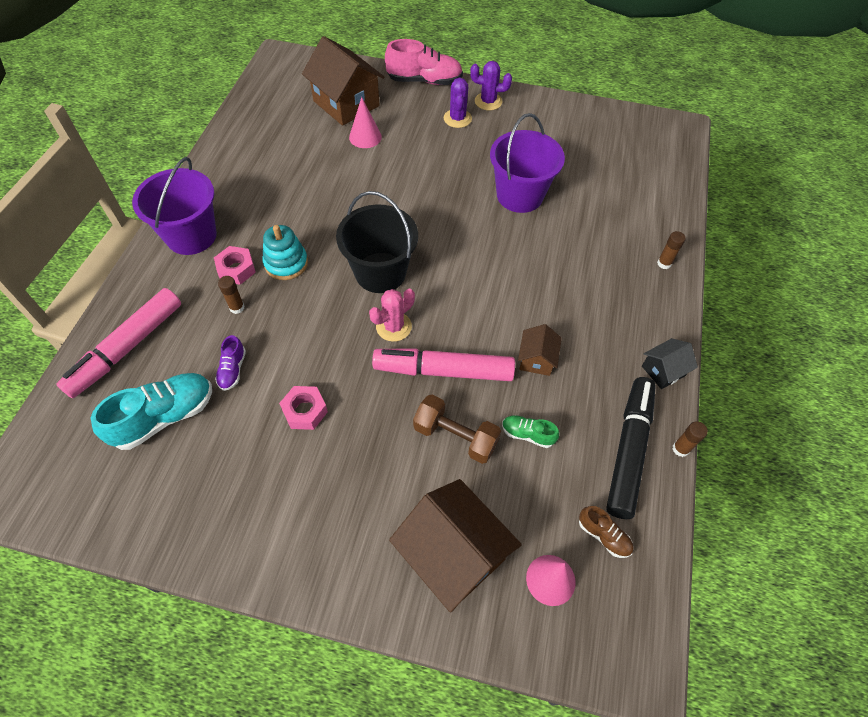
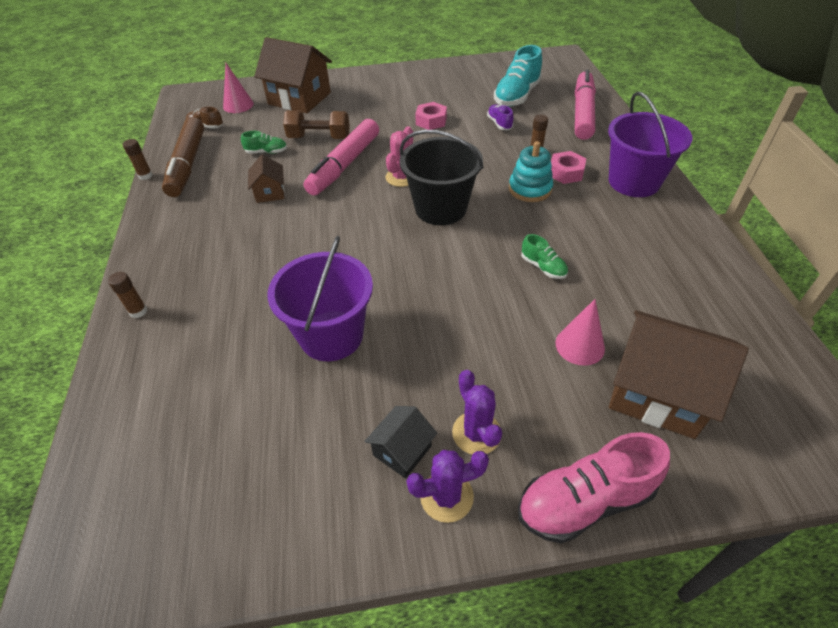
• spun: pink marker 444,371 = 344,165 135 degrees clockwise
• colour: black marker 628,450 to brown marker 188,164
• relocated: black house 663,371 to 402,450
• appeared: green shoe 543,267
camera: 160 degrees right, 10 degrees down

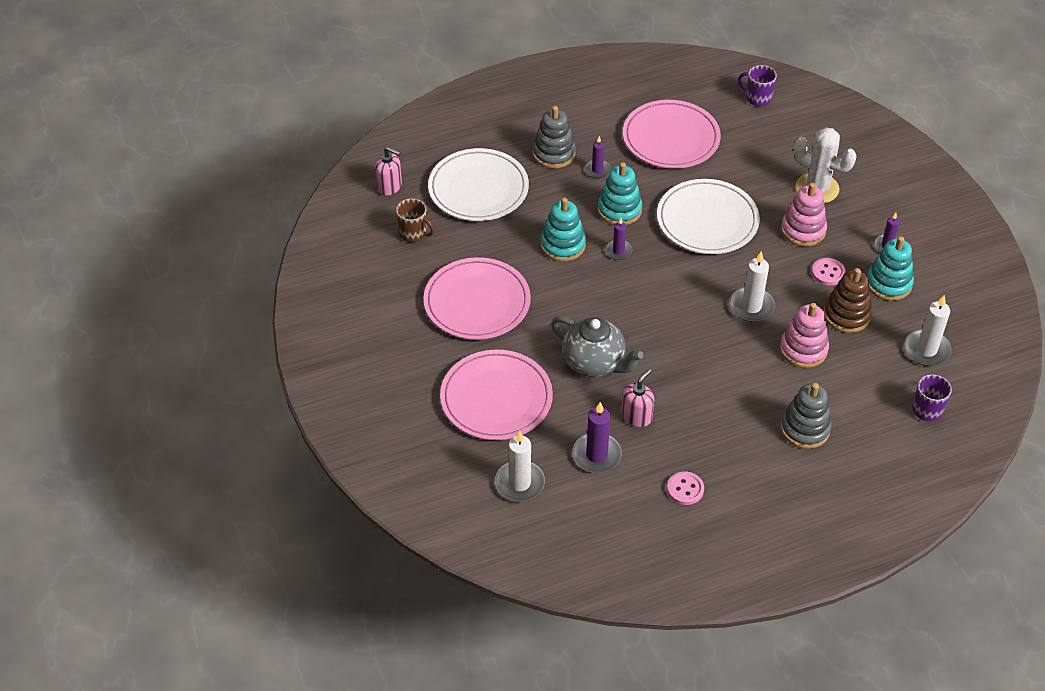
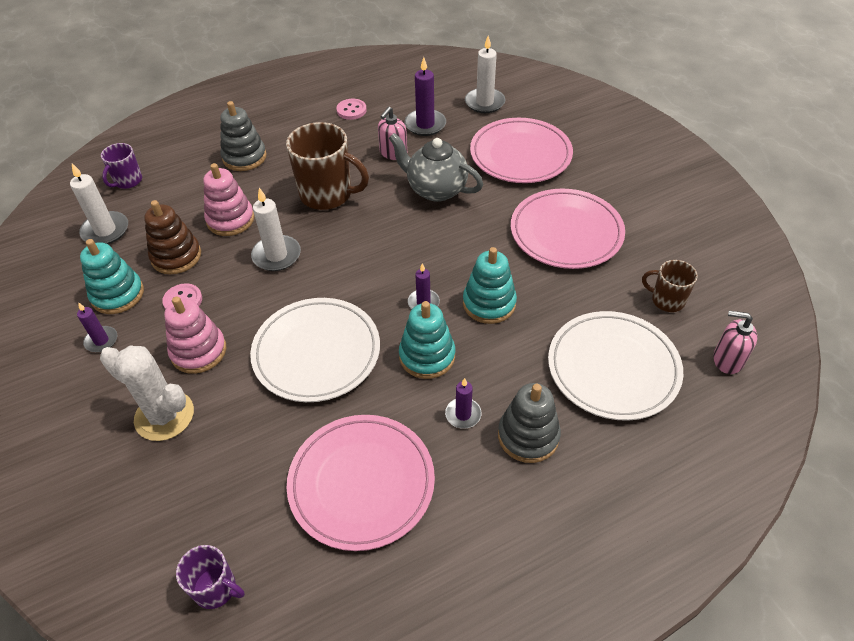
• appeared: brown mug 327,194
camera: 175 degrees right, 0 degrees up

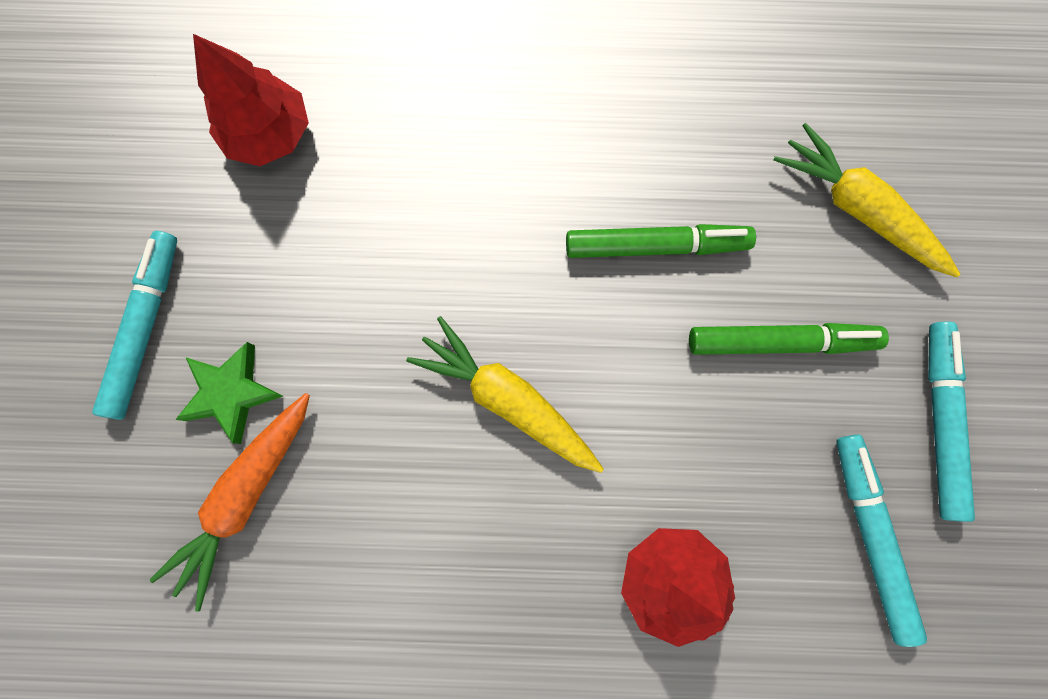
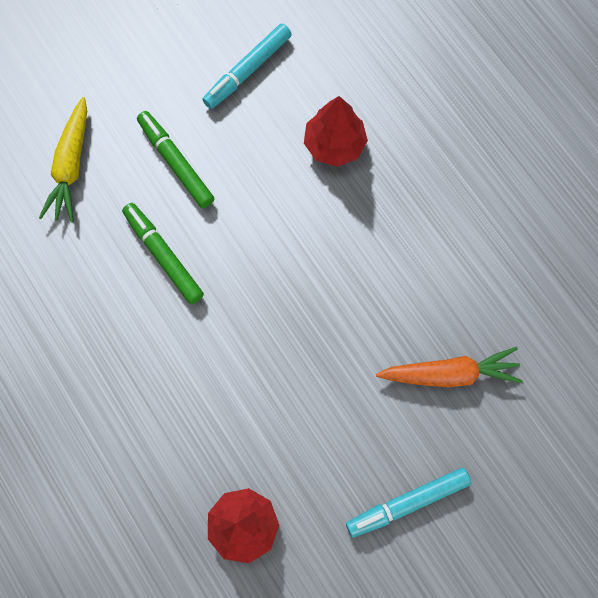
• missing: green star 232,393
• missing: yellow carrot 507,400
• missing: turquoise marker 939,421
camera: 125 degrees left, 5 degrees down

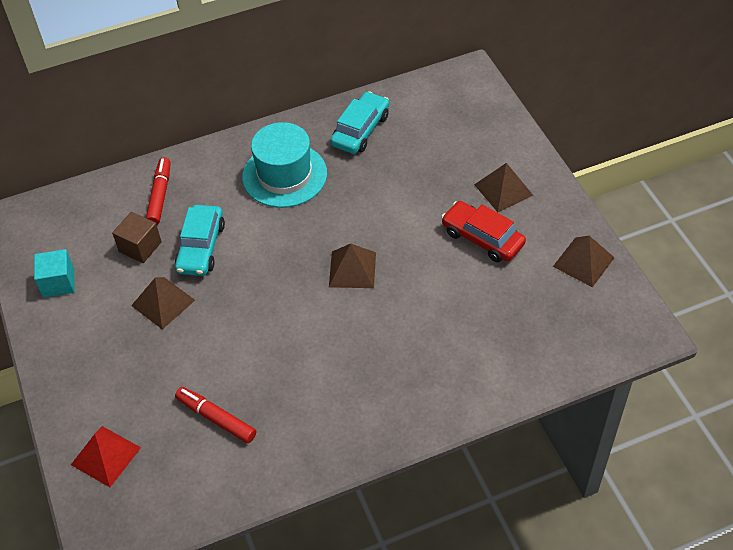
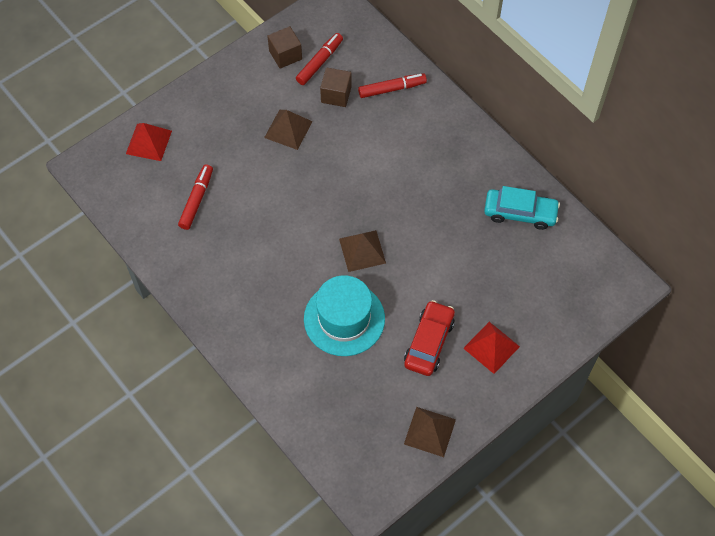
• colour: turquoise cube 58,282 to brown cube 285,55
• missing: turquoise car 201,247
• relocated: turquoise hat 284,175 to 344,319
• colour: brown pyramid 503,190 to red pyramid 491,347
• appeared: red marker 320,62
camera: 70 degrees right, 10 degrees up

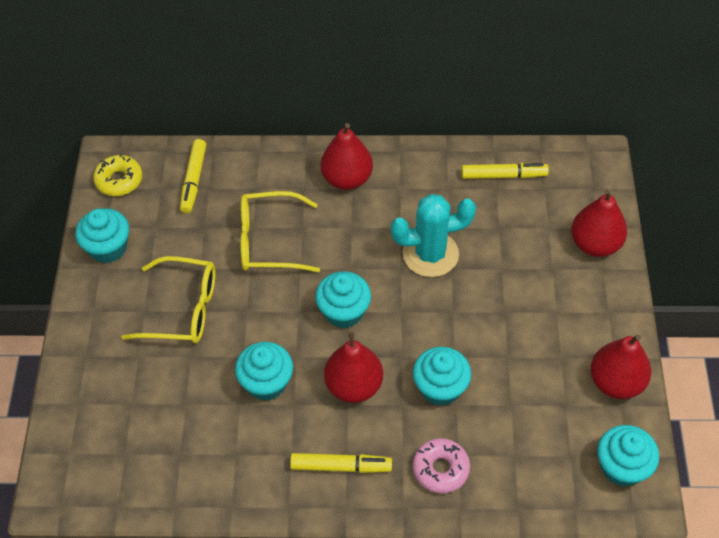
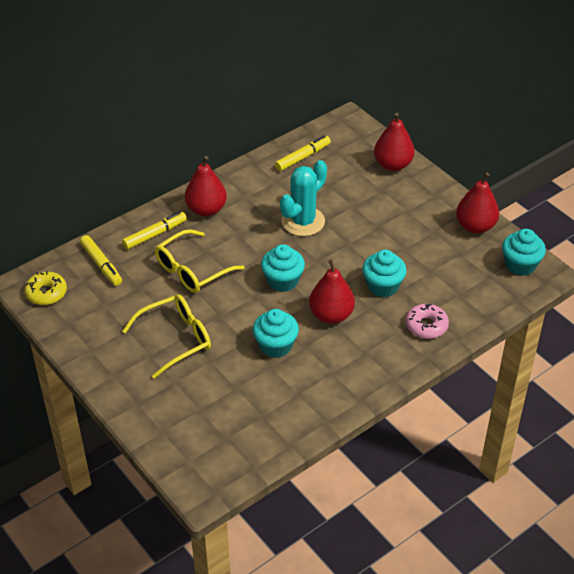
• missing: turquoise cupcake 108,248
• relocated: yellow marker 341,466 to 155,234
camera: 40 degrees left, 10 degrees down

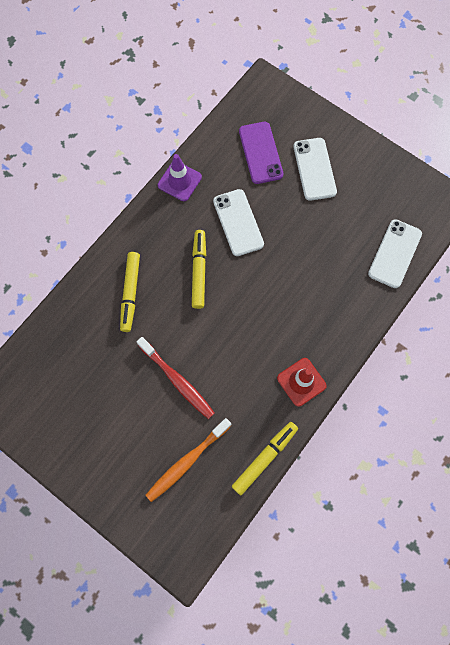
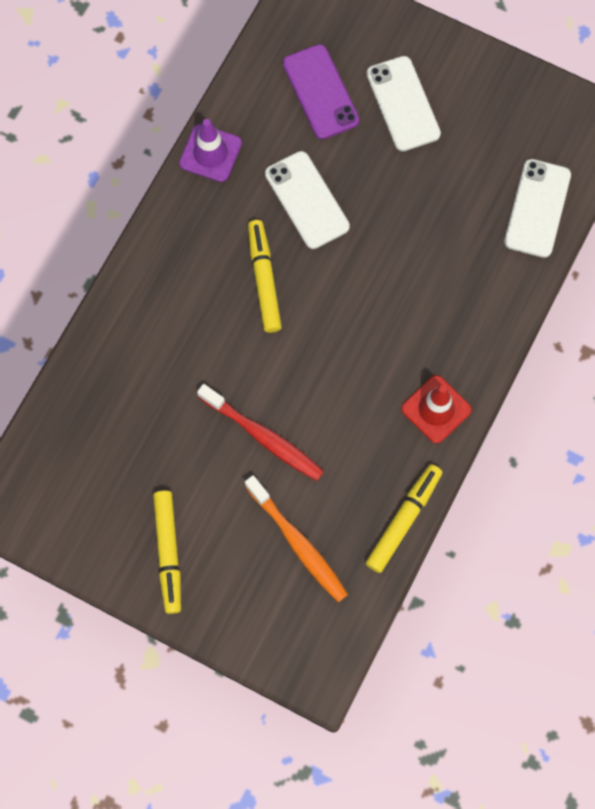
• relocated: yellow marker 131,293 to 168,553
• spun: orange toothbrush 187,461 = 298,543 75 degrees counterclockwise
camera: 10 degrees left, 0 degrees up

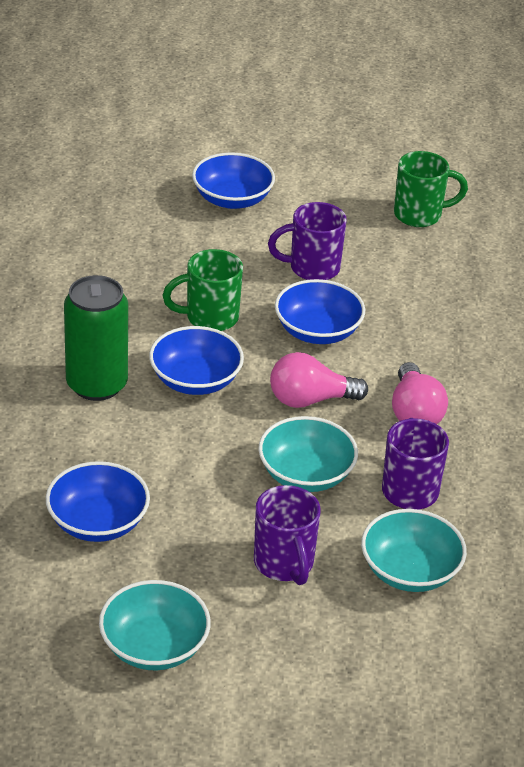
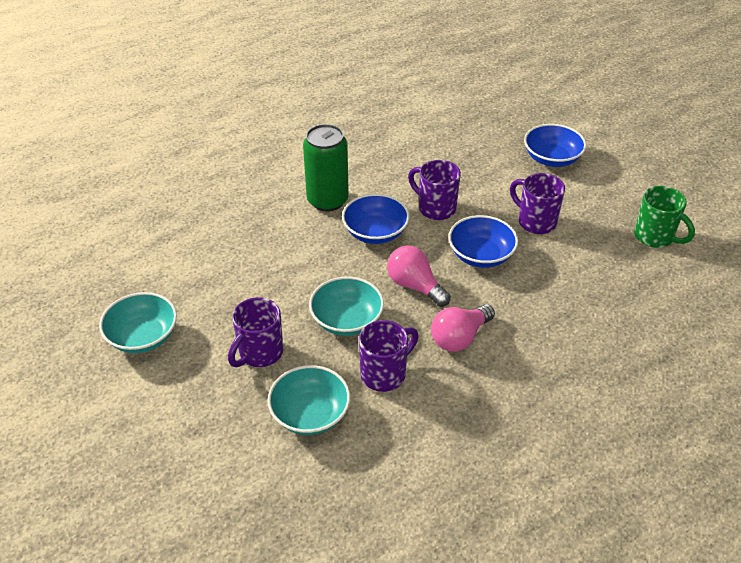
• missing: blue bowl 98,522
• colour: green mug 209,318 to purple mug 435,208
camera: 55 degrees right, 5 degrees up

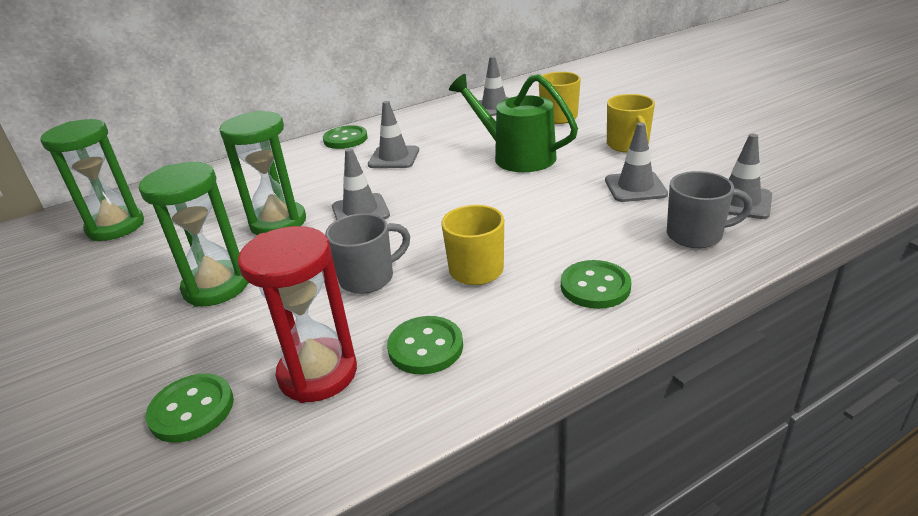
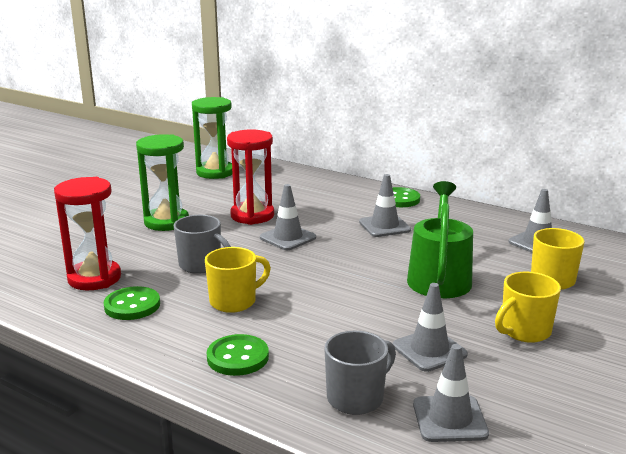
• missing: green button 192,410
• colour: green hourglass 278,222 to red hourglass 252,215
• spun: grey mug 696,235 = 356,398 105 degrees counterclockwise
camera: 60 degrees right, 10 degrees down

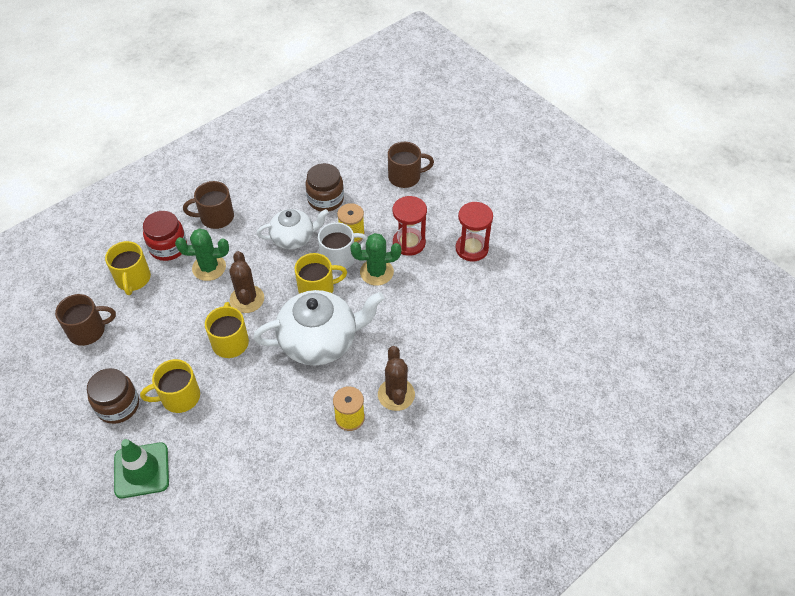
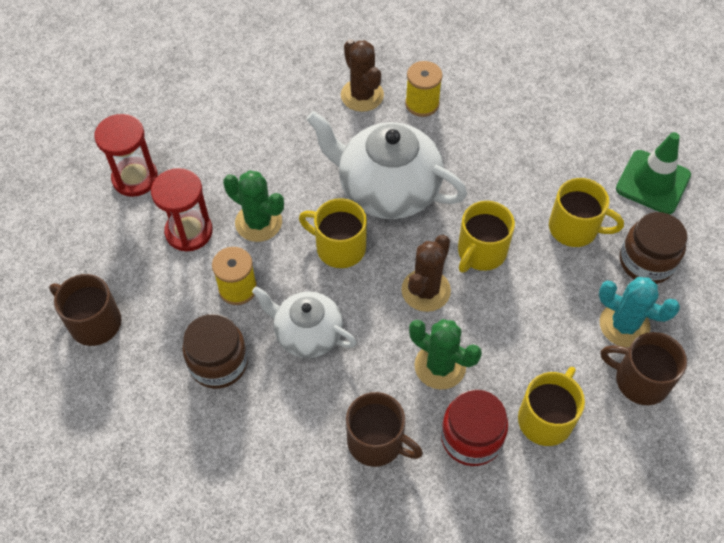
• missing: white mug 339,258
• spun: brown cactus 396,394 = 362,95 60 degrees counterclockwise
• appeared: turquoise cactus 624,325
camera: 140 degrees left, 5 degrees up

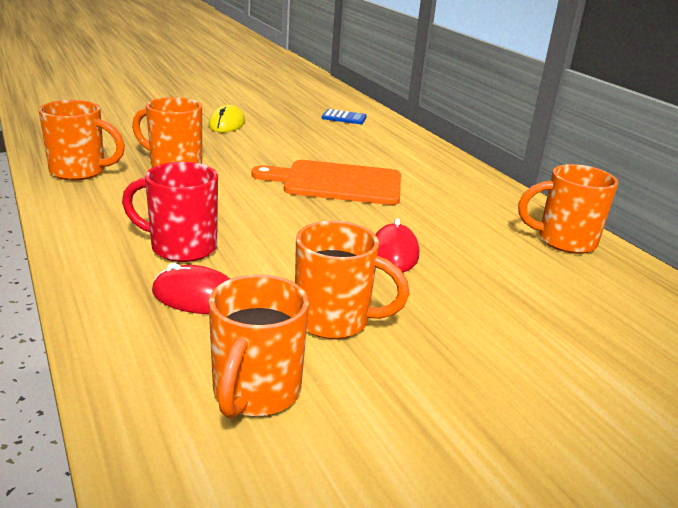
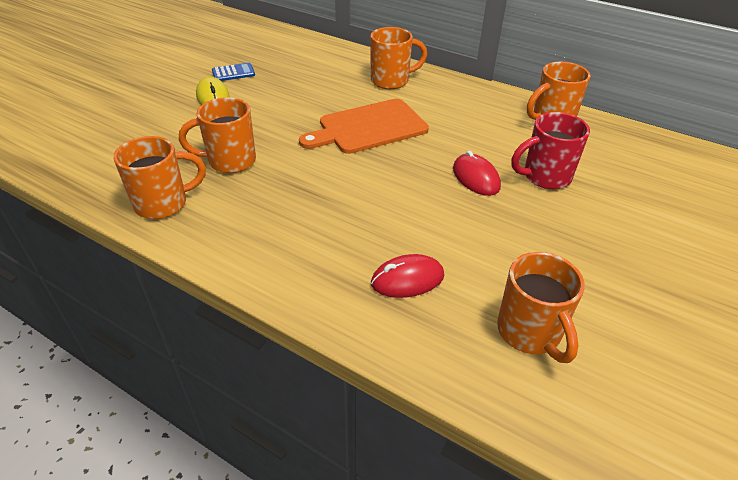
• relocated: red mug 181,247 to 544,177
• relocated: orange mug 335,321 to 391,81
• relocated: blue calculator 344,118 to 233,73
camera: 30 degrees left, 15 degrees up

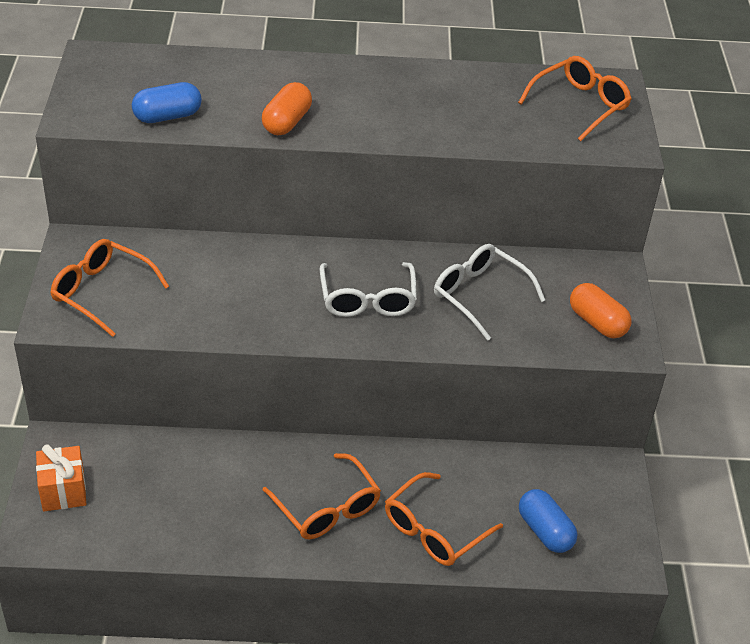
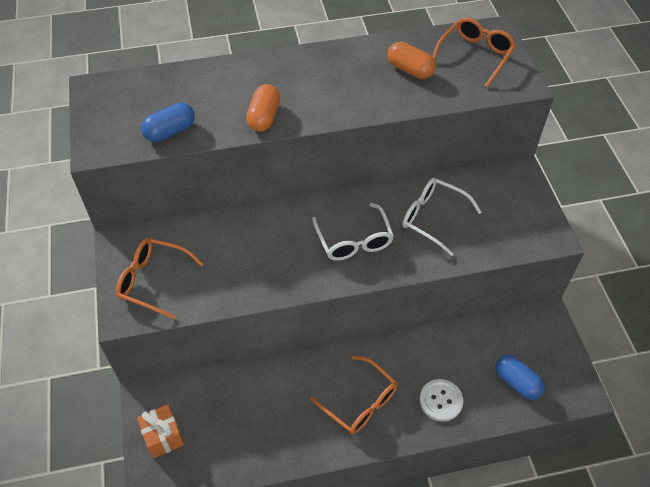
• exchanged: orange glasses 435,530 to white button 441,401
• relocated: orange capsule 597,322 to 410,70
camera: 10 degrees left, 10 degrees up

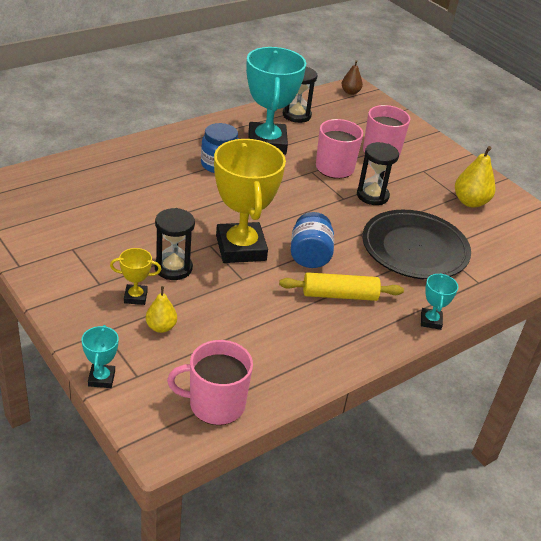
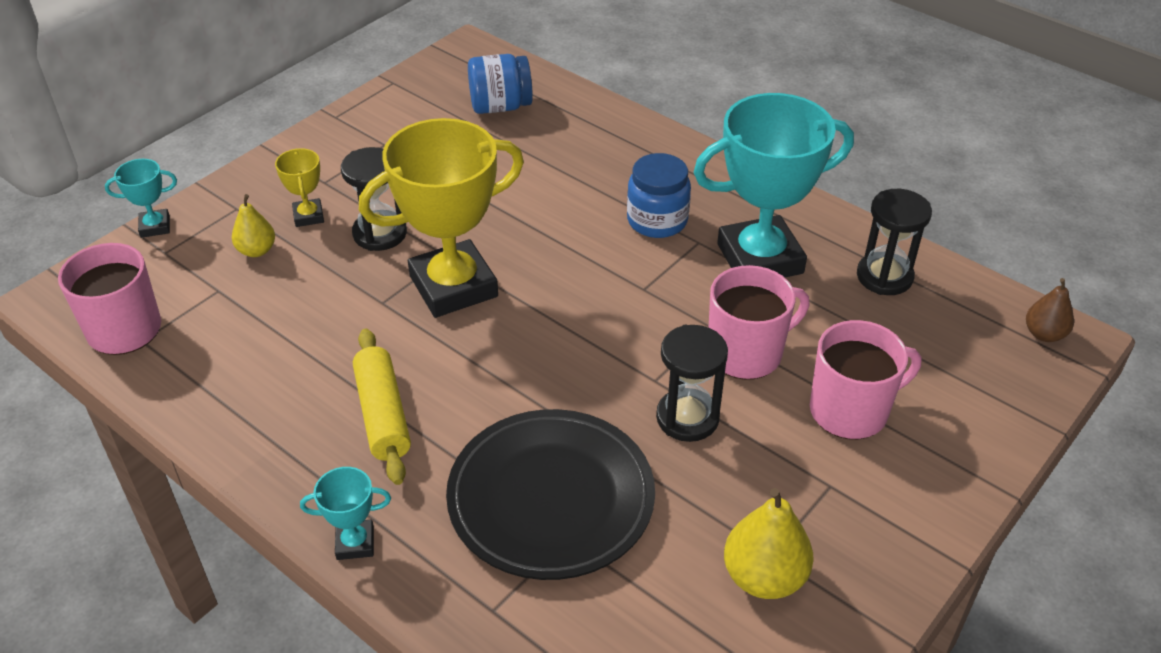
• relocated: blue jar 309,256 to 500,106
camera: 80 degrees right, 5 degrees up

